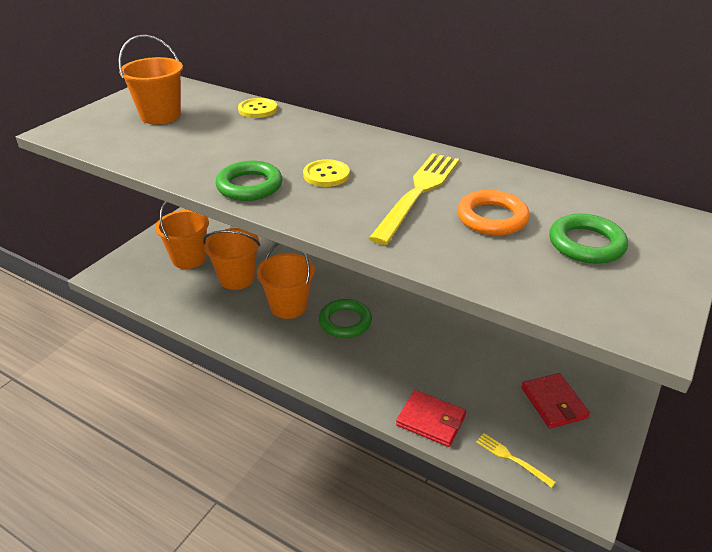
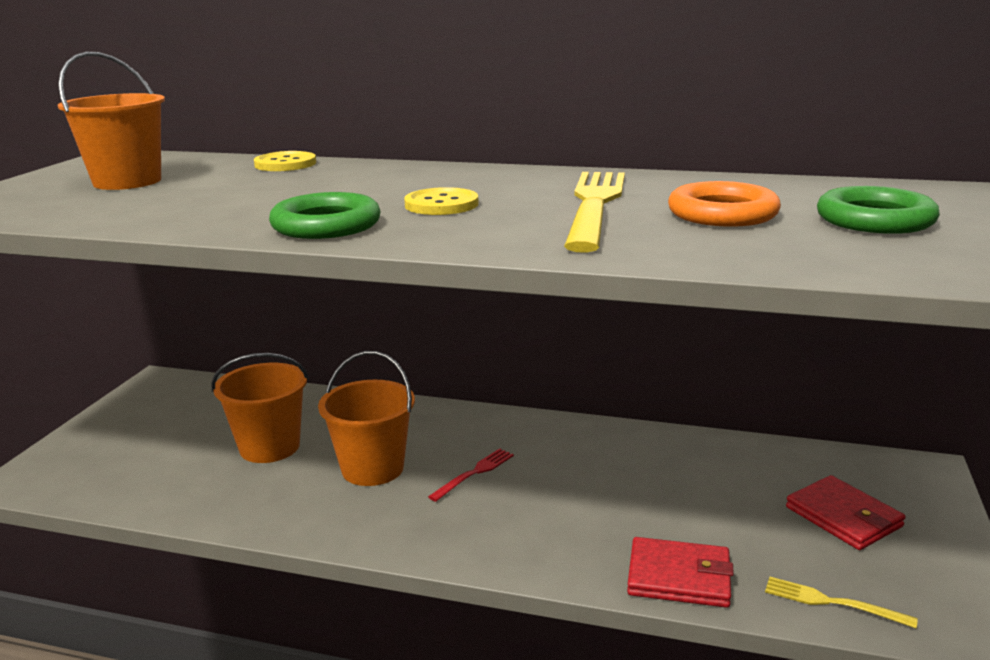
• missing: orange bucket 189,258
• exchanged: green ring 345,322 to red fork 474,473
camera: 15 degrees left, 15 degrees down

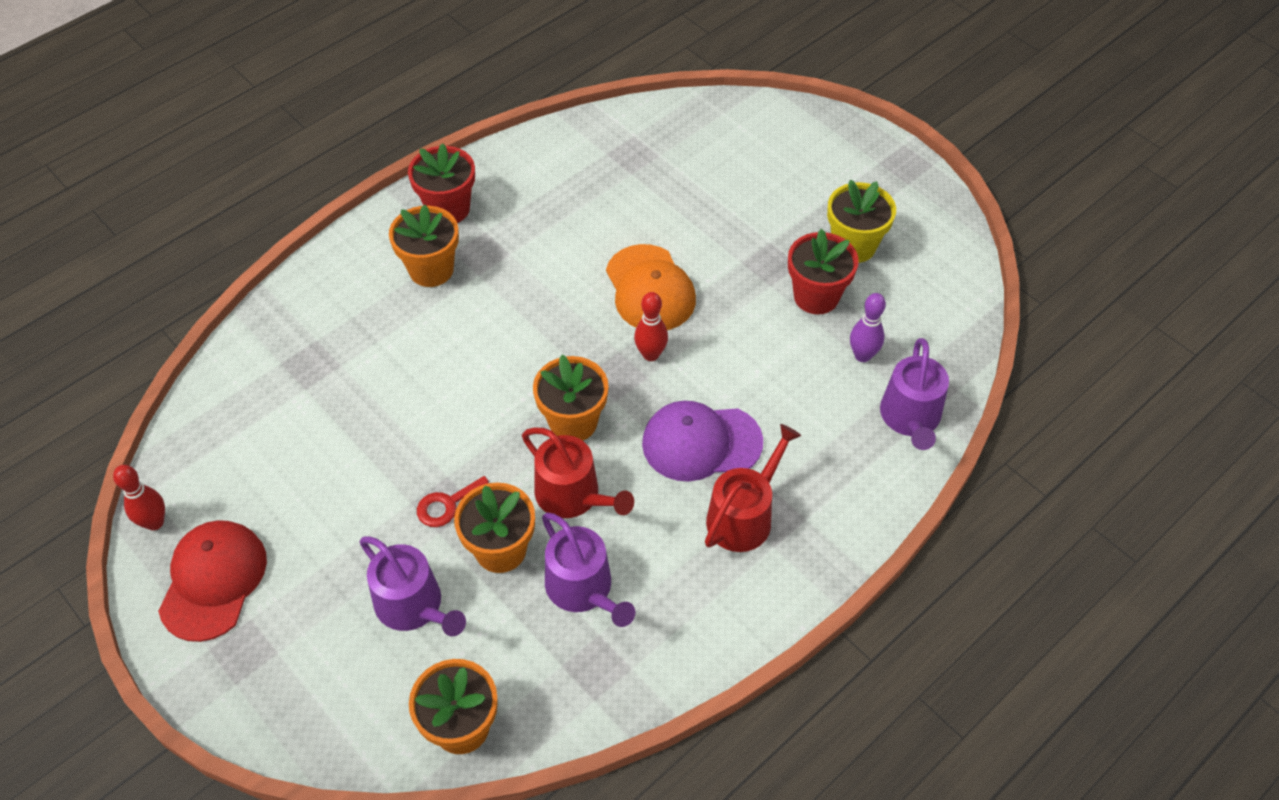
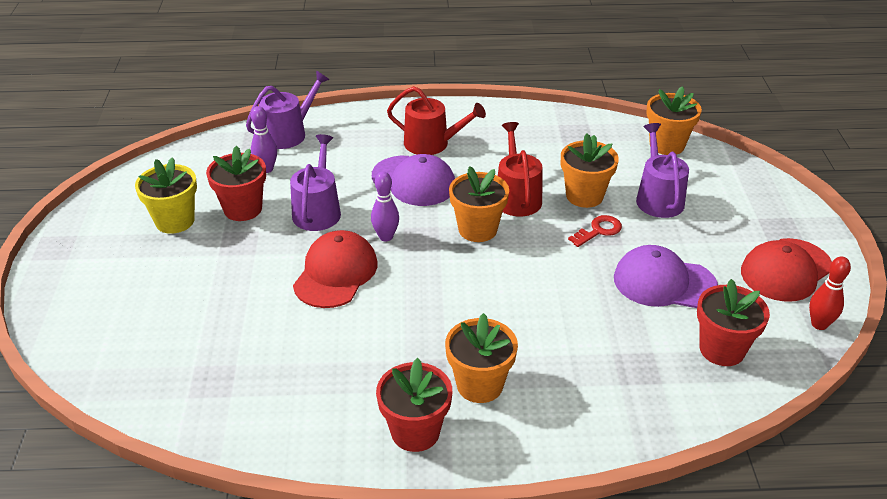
• spun: red key 448,505 = 598,230 45 degrees counterclockwise
• relocated: purple watering can 583,589 to 318,210
• colour: orange cap 650,289 to red cap 335,273
• colour: red bowling pin 650,354 to purple bowling pin 386,237
• spun: red watering can 744,516 = 432,143 150 degrees counterclockwise
• appeared: purple cap 664,282
• appeared: red flower pot 722,349
camera: 140 degrees left, 15 degrees down

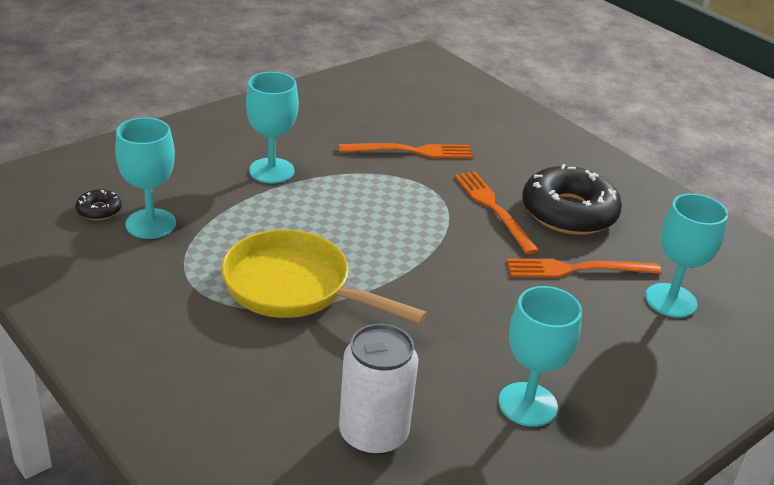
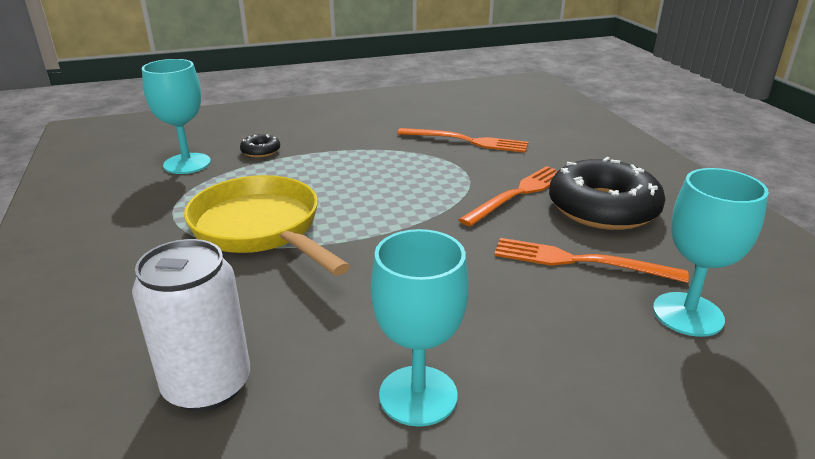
• relocated: black donut 99,210 to 260,151
• missing: turquoise goblet 271,171
• spun: orange fork 493,208 = 518,194 45 degrees clockwise
camera: 25 degrees right, 5 degrees down

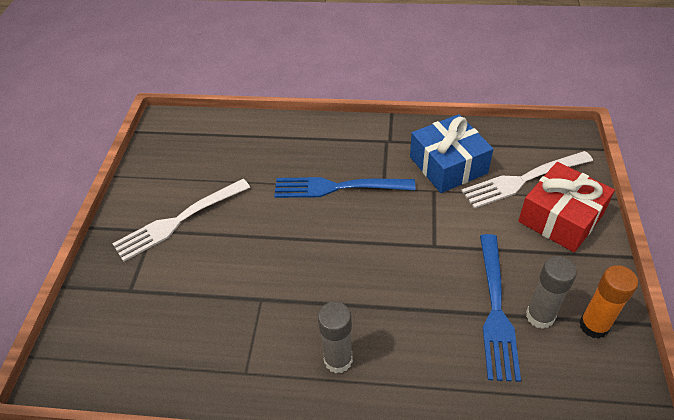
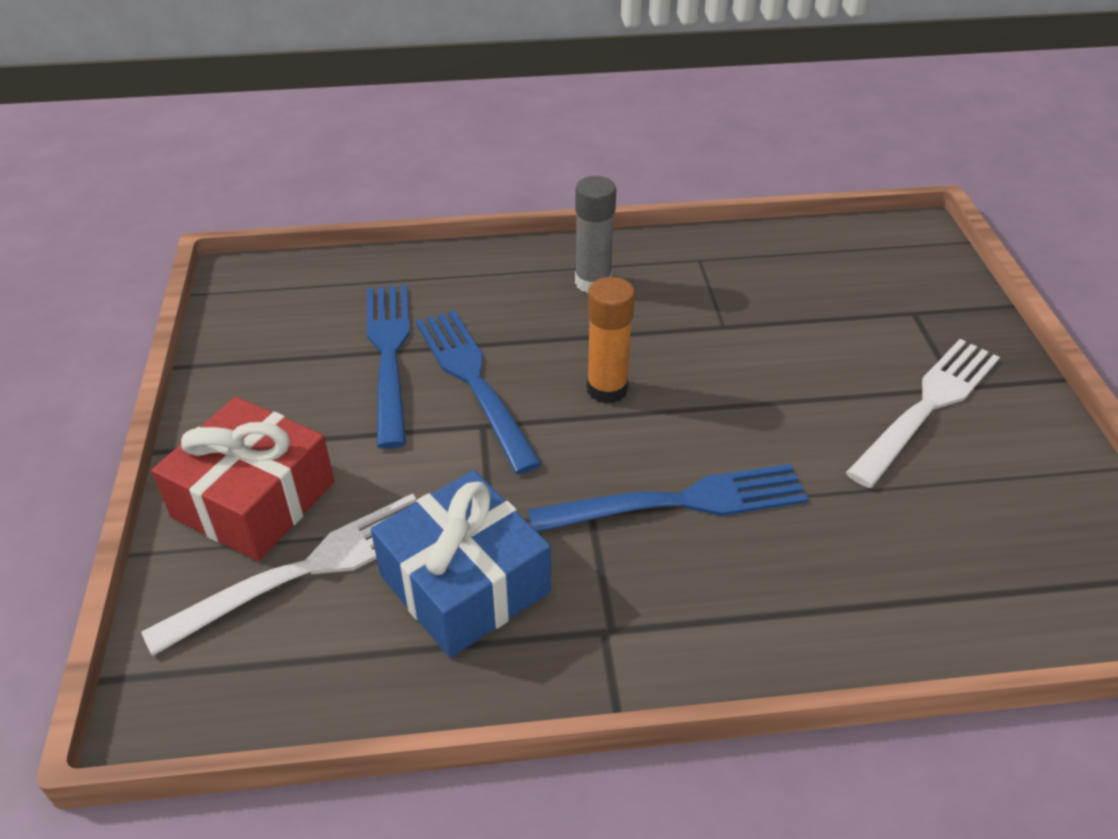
• missing: grey glue stick 540,316
• relocated: orange glue stick 593,325 to 607,389
• appeared: blue fork 474,382
camera: 165 degrees right, 5 degrees down

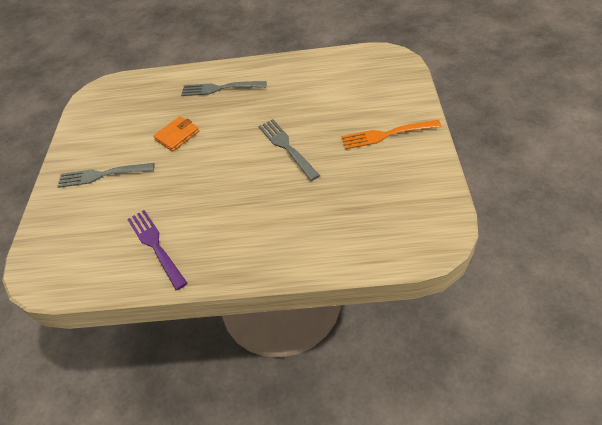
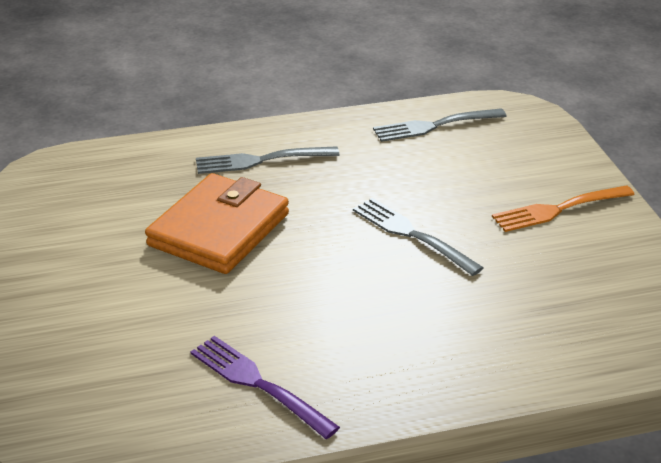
• relocated: grey fork 103,175 to 435,125
• size: orange wallet 177,135 = 219,229 x1.94
camera: 20 degrees left, 15 degrees down

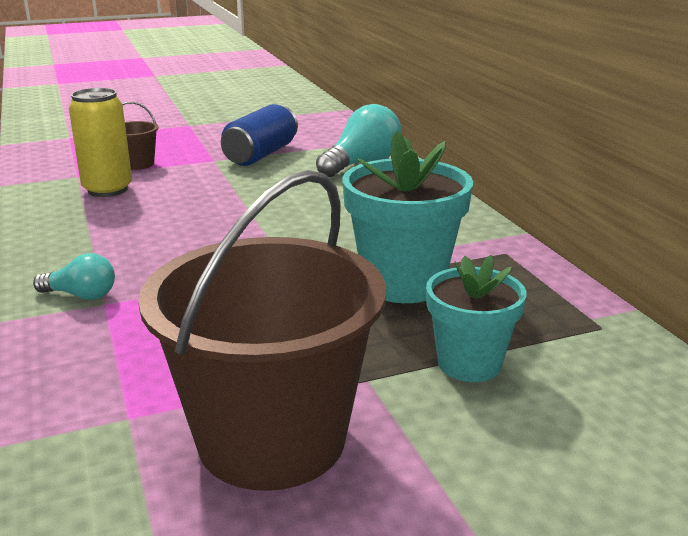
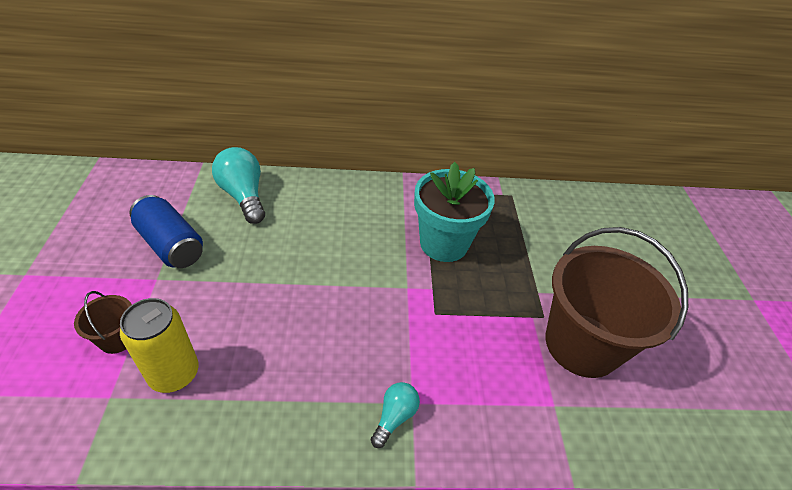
• missing: turquoise flower pot 469,364
camera: 75 degrees left, 20 degrees up

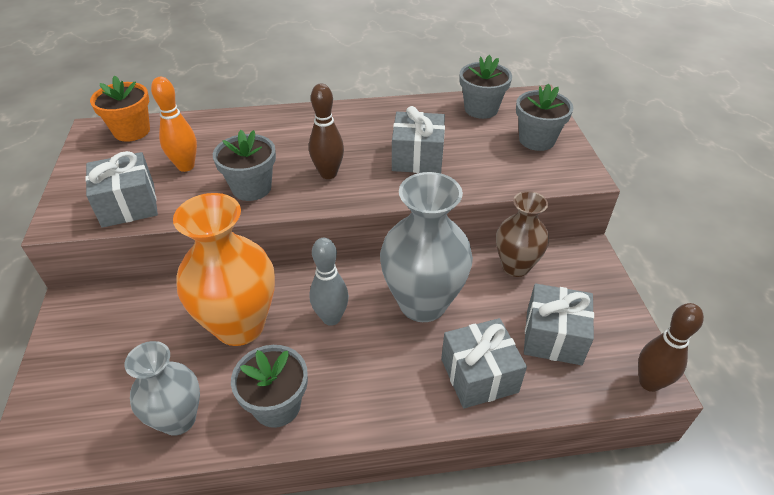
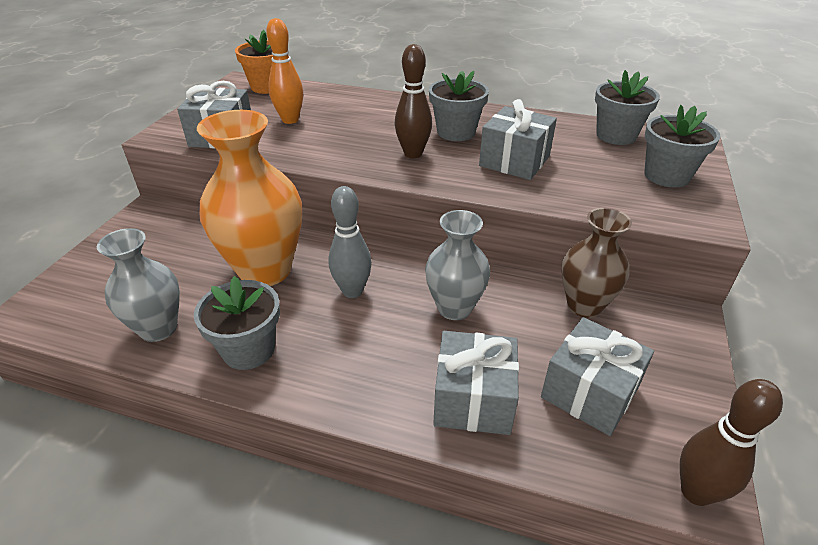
• relocated: grey flower pot 251,188 to 456,132
• size: grey vase 422,303 = 454,308 x0.62
camera: 25 degrees right, 5 degrees down

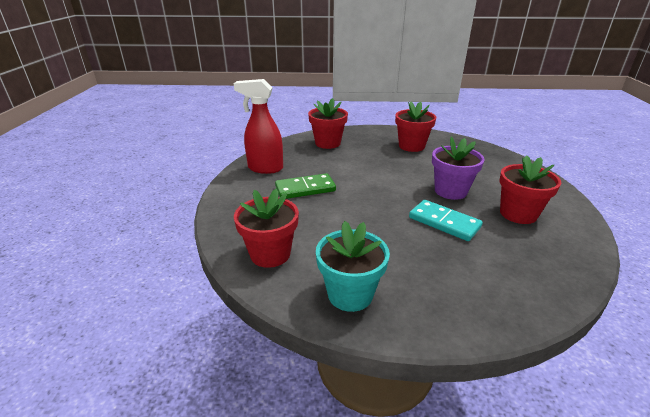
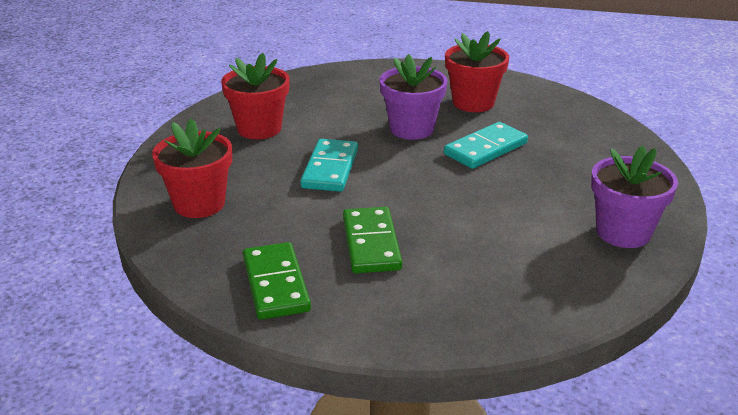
• exchanged: red spray bottle 265,168 to green domino 276,284
• missing: red flower pot 270,254
• colour: turquoise flower pot 350,294 to purple flower pot 623,232
• appeared: turquoise domino 330,169
camera: 80 degrees left, 0 degrees up

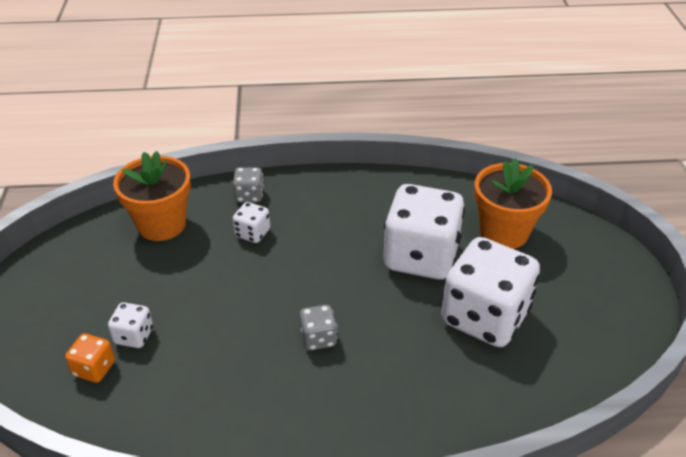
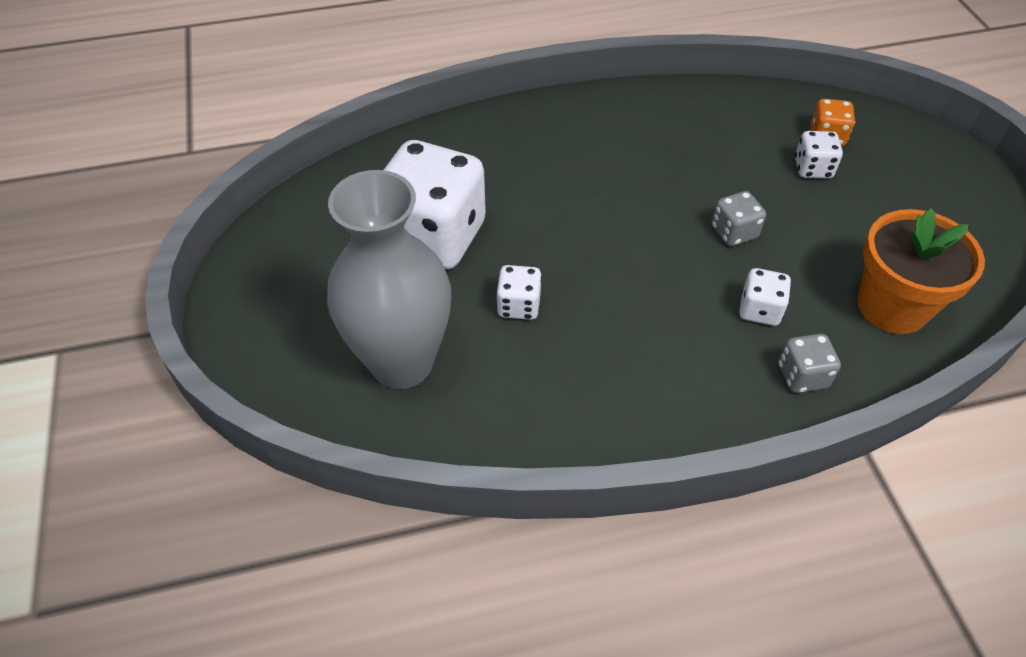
• relocated: grey dice 318,338 to 734,232
• size: white dice 421,257 = 518,306 x0.44
• exchanged: orange flower pot 504,232 to grey vase 402,363
camera: 170 degrees right, 10 degrees up

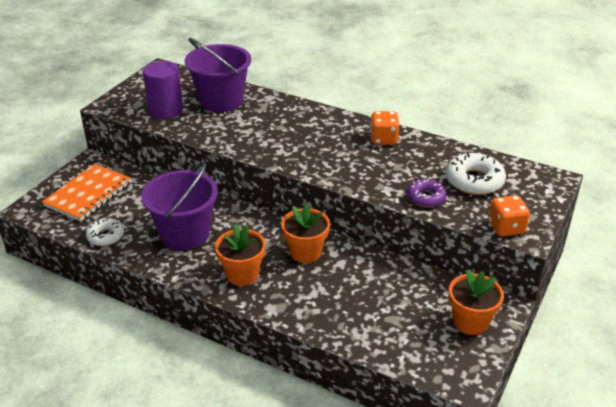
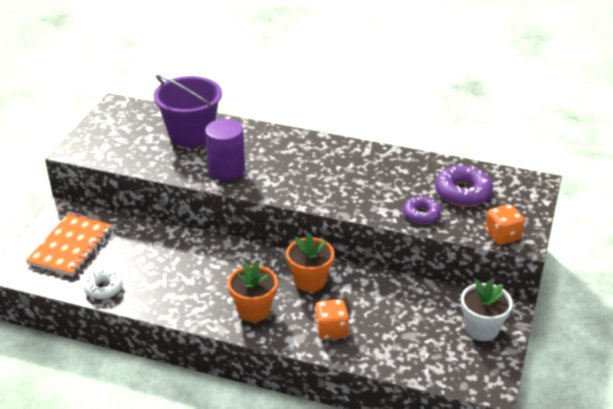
• missing: purple bucket 185,234
• relocated: purple cylinder 165,110 to 226,170
• relocated: orange dice 383,139 to 331,330
• colour: white donut 474,181 to purple donut 462,193
• colour: orange flower pot 470,322 to white flower pot 482,329
camera: 10 degrees left, 0 degrees up

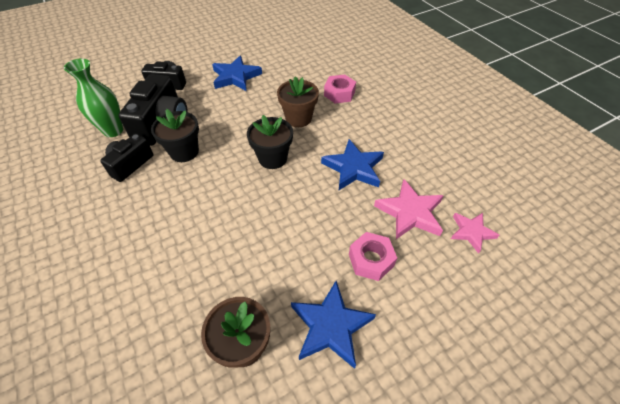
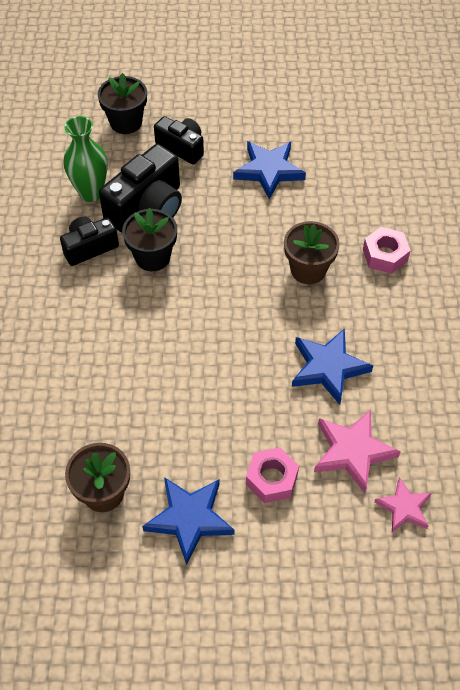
• relocated: black flower pot 272,158 to 126,122
camera: 30 degrees right, 5 degrees up

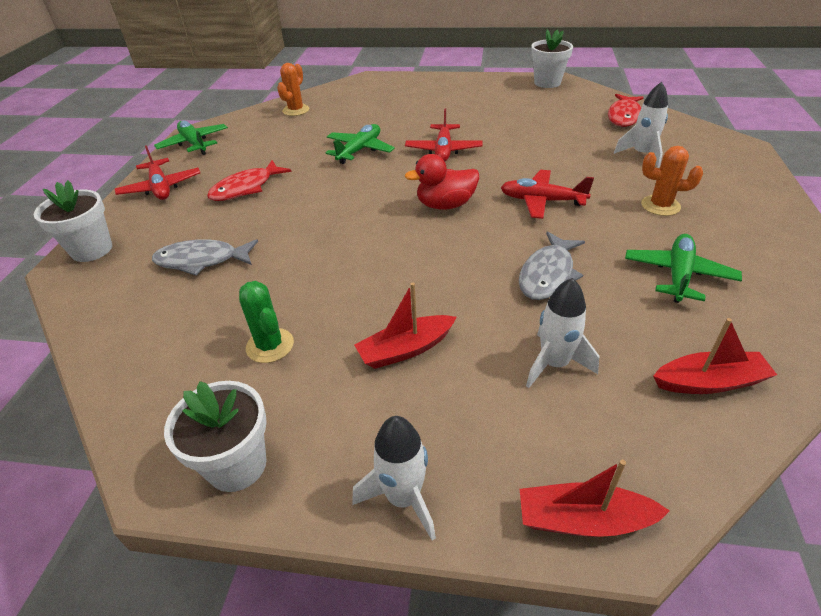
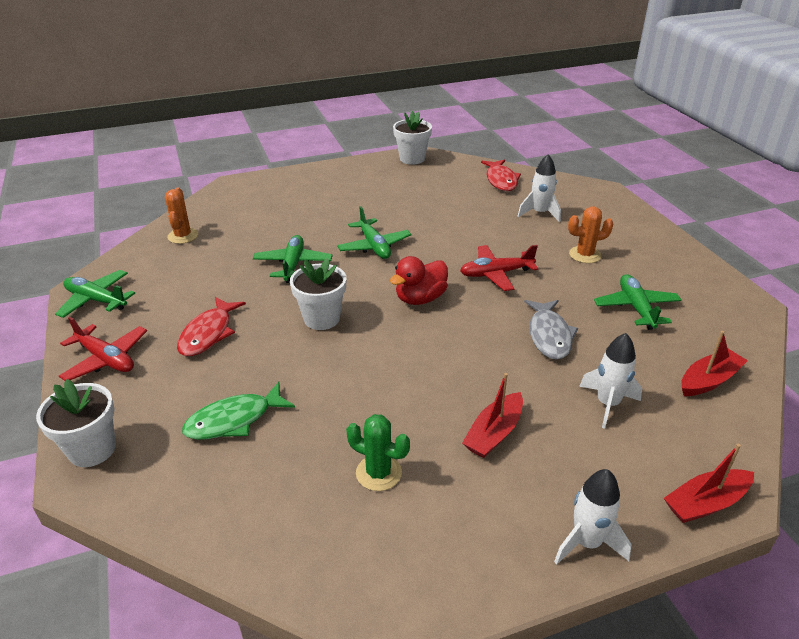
• colour: grey fish 201,260 to green fish 234,420
• relocated: white flower pot 237,465 to 321,318
• colour: red plane 443,150 to green plane 374,246
camera: 30 degrees left, 5 degrees down

